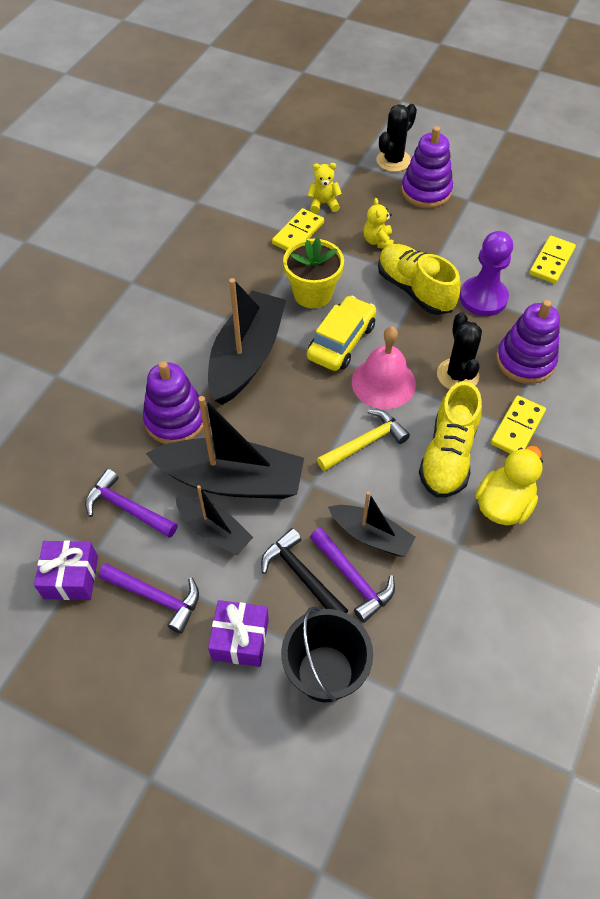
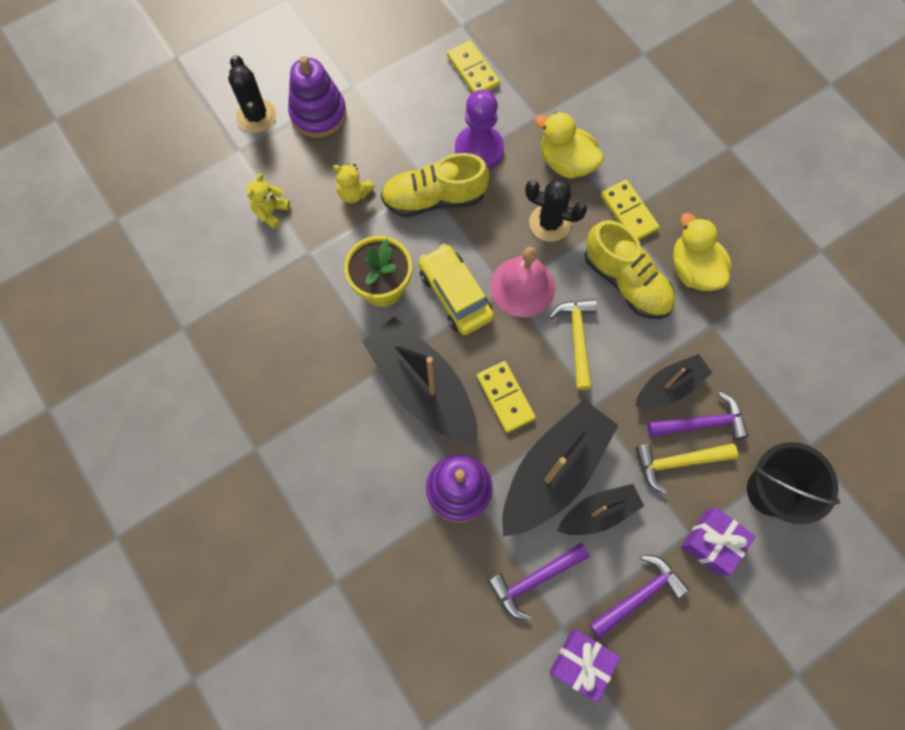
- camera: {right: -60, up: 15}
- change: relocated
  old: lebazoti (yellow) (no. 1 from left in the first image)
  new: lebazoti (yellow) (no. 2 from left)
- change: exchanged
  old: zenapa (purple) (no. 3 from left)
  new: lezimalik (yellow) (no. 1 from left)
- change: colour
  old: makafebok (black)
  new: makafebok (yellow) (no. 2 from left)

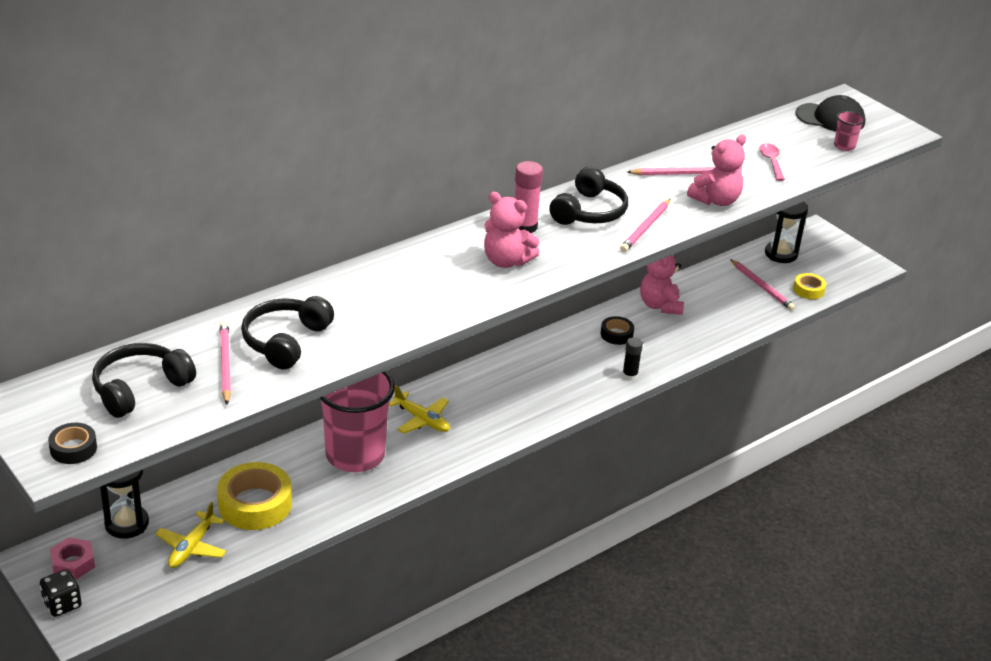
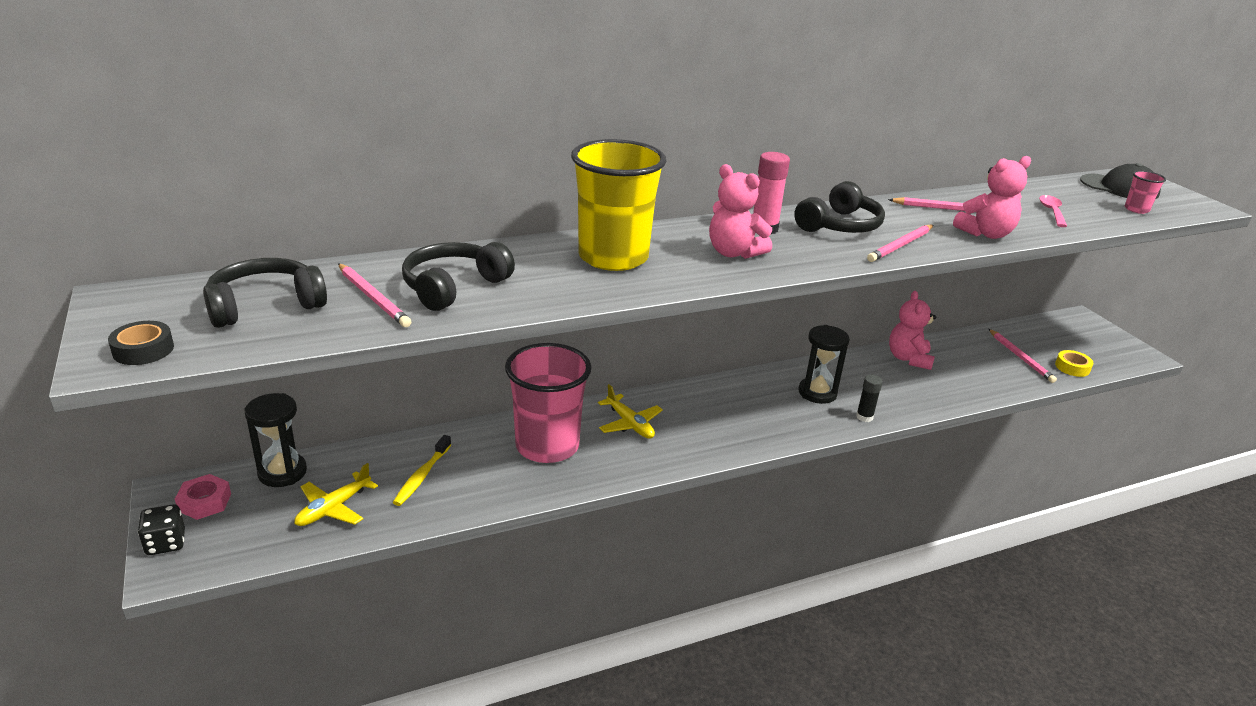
- camera: {right: 15, up: -5}
- change: relocated
  old: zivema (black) (no. 2 from left)
- change: missing
  old: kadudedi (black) (no. 2 from left)
- change: spun
  old: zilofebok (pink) (no. 1 from left)
  degrees: 135
- change: exchanged
  old: kadudedi (yellow) (no. 1 from left)
  new: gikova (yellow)
- change: appeared
  new: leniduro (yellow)

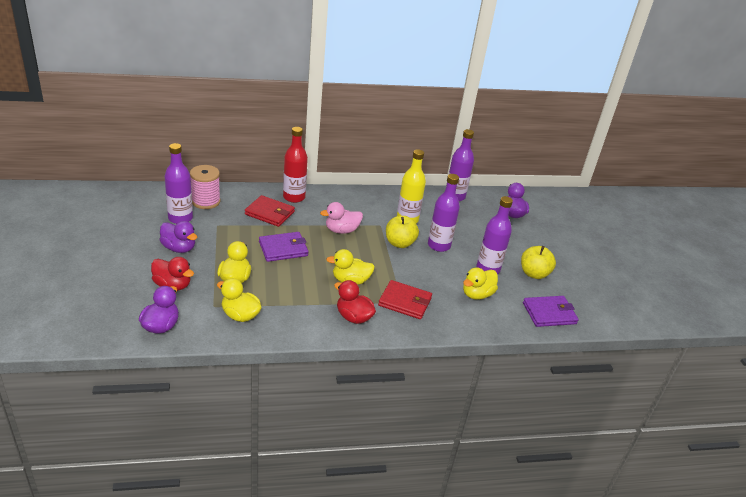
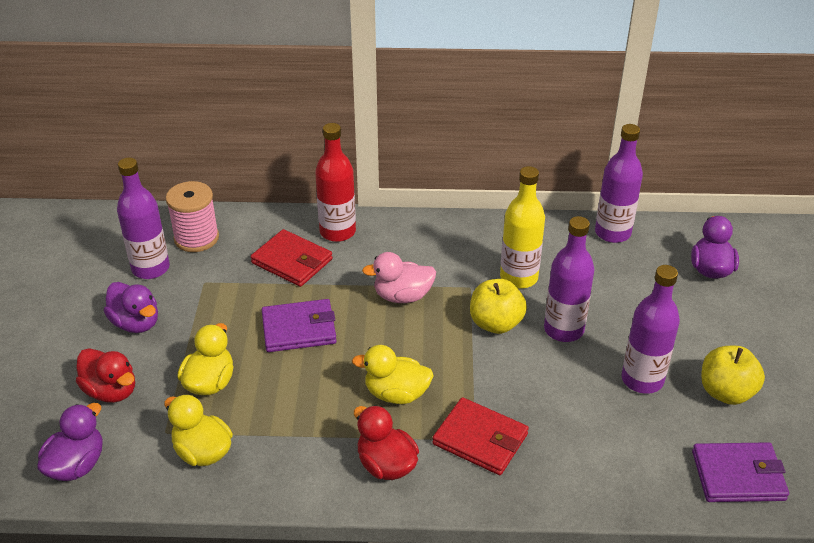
- camera: {right: 15, up: 5}
- change: missing
  old: lezimalik (yellow) (no. 4 from left)

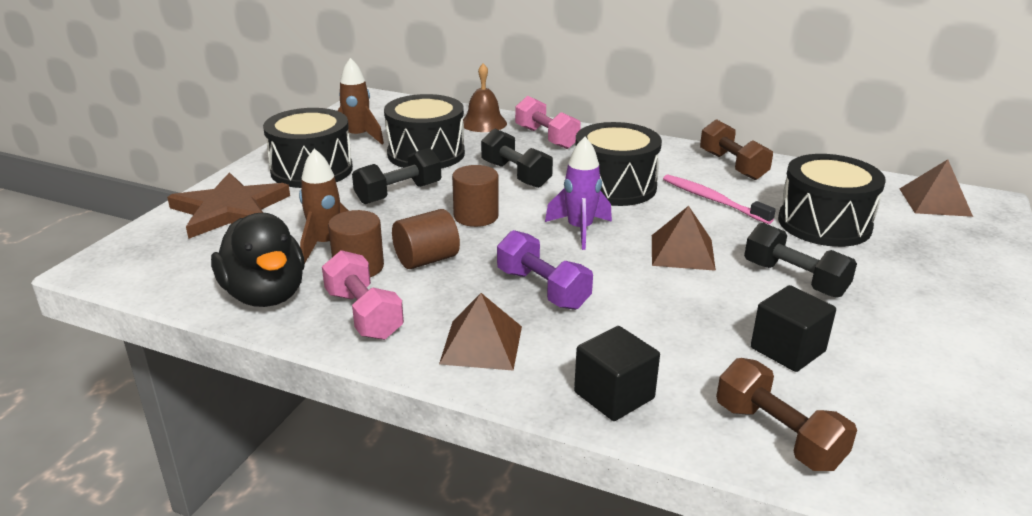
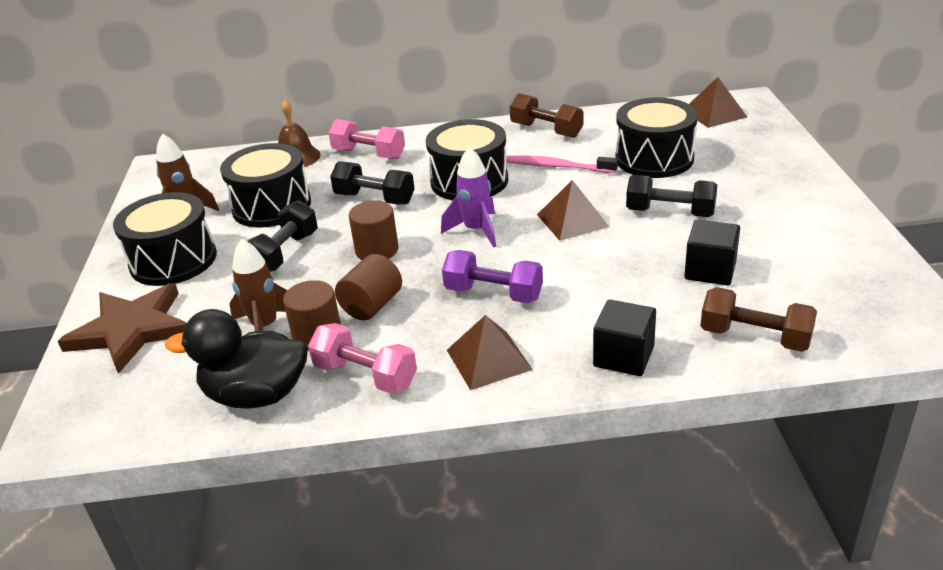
- camera: {right: -25, up: 5}
- change: spun
  old: lezimalik (black)
  degrees: 150

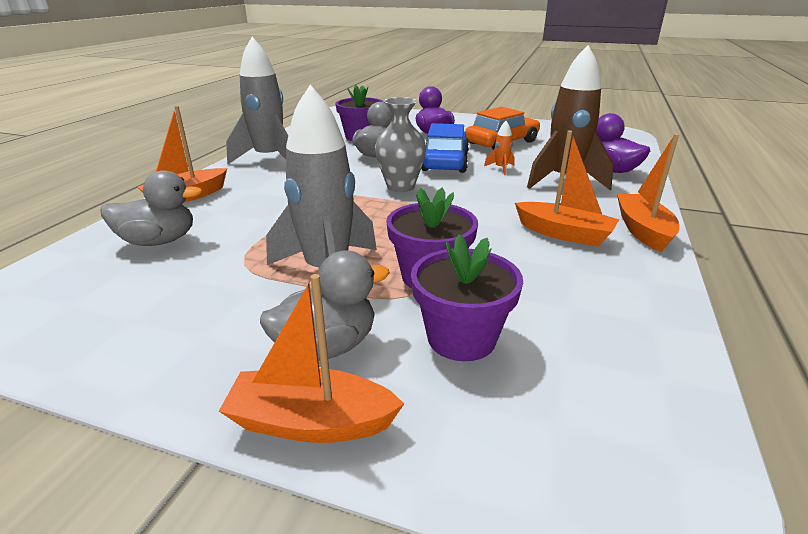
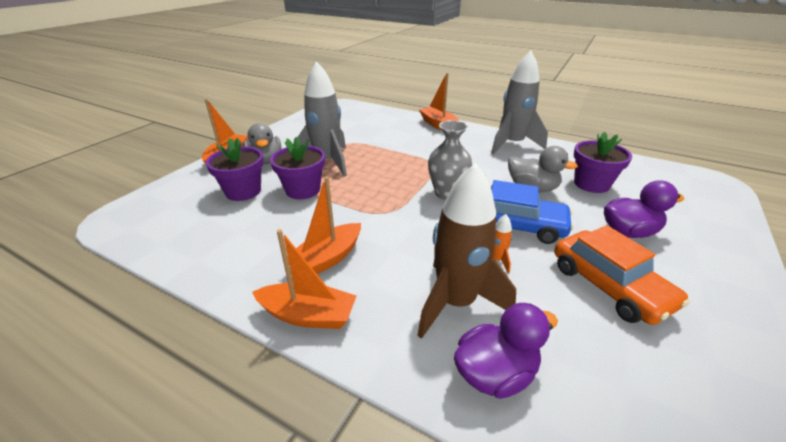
- camera: {right: 100, up: 5}
- change: missing
  old: lezimalik (grey) (no. 1 from left)

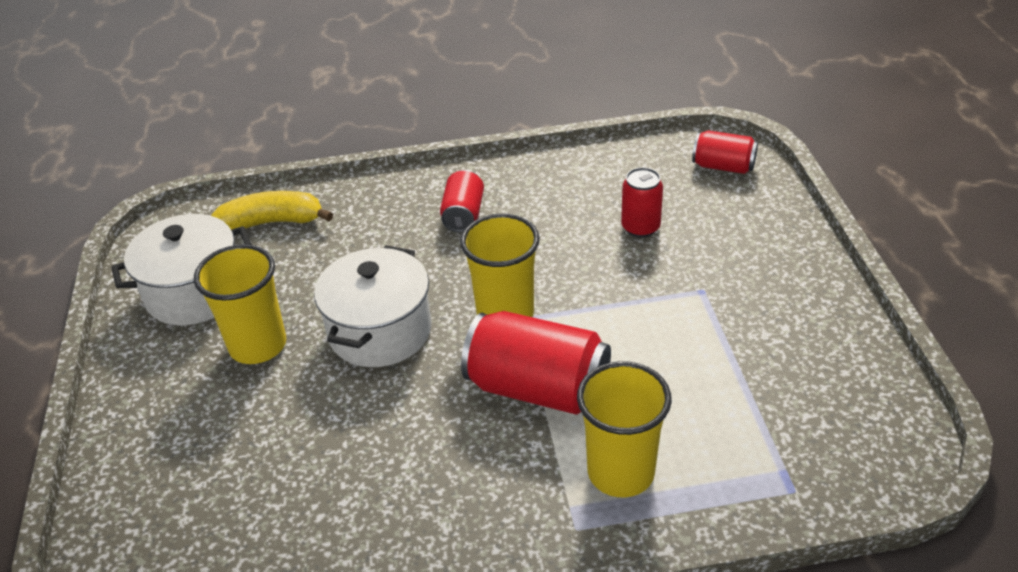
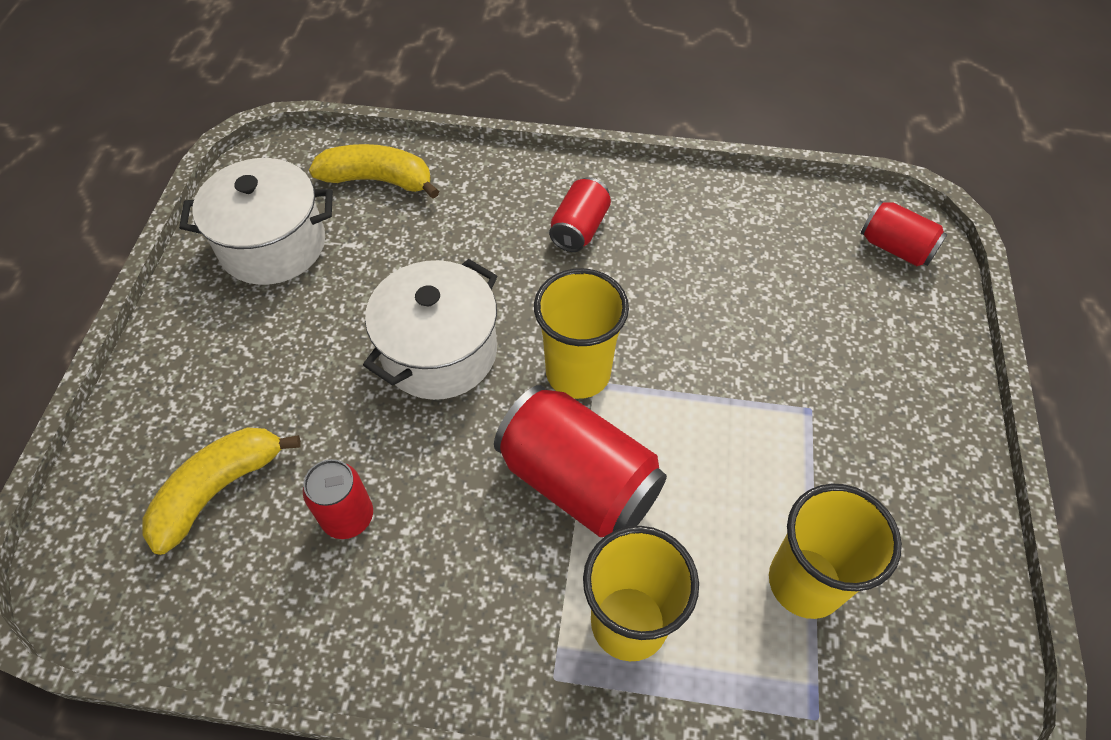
- camera: {right: 15, up: 15}
- change: relocated
  old: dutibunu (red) (no. 3 from left in the first image)
  new: dutibunu (red) (no. 1 from left)
- change: relocated
  old: leniduro (yellow) (no. 1 from left in the first image)
  new: leniduro (yellow) (no. 3 from left)
- change: appeared
  new: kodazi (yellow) (no. 1 from left)

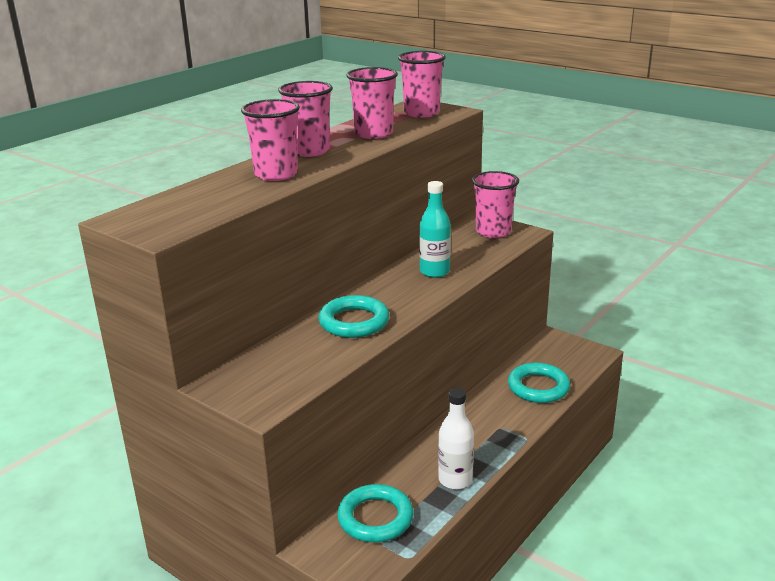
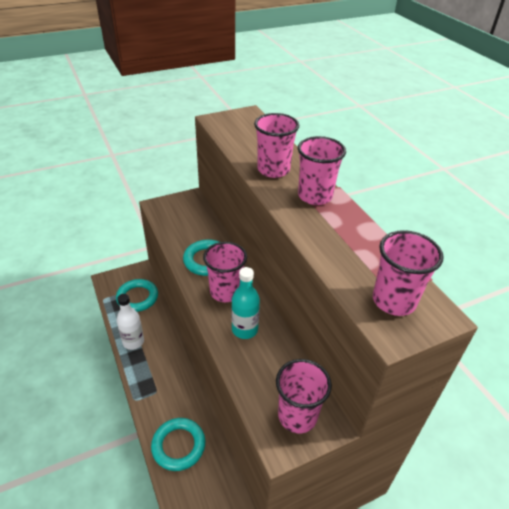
- camera: {right: 115, up: 15}
- change: relocated
  old: leniduro (pink) (no. 3 from left in the first image)
  new: leniduro (pink) (no. 1 from left)

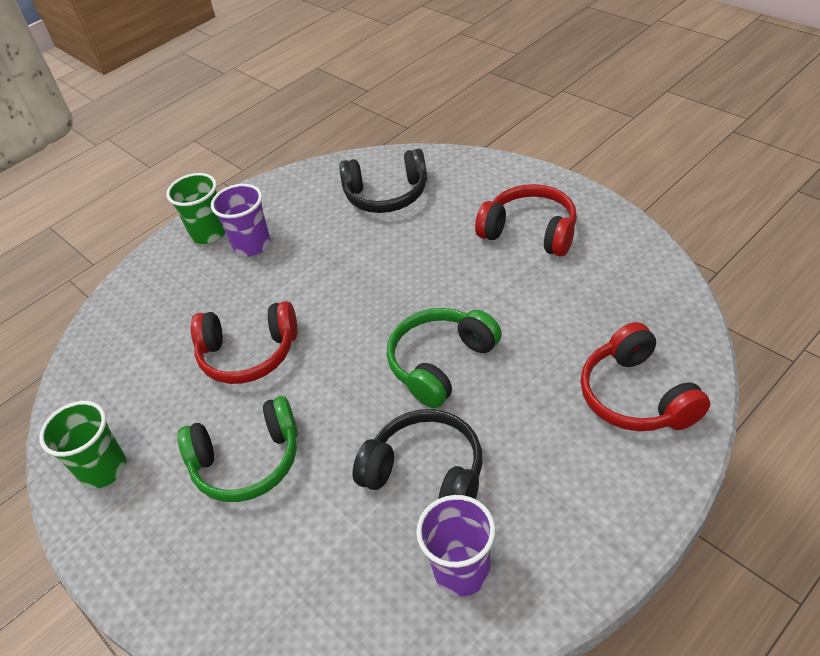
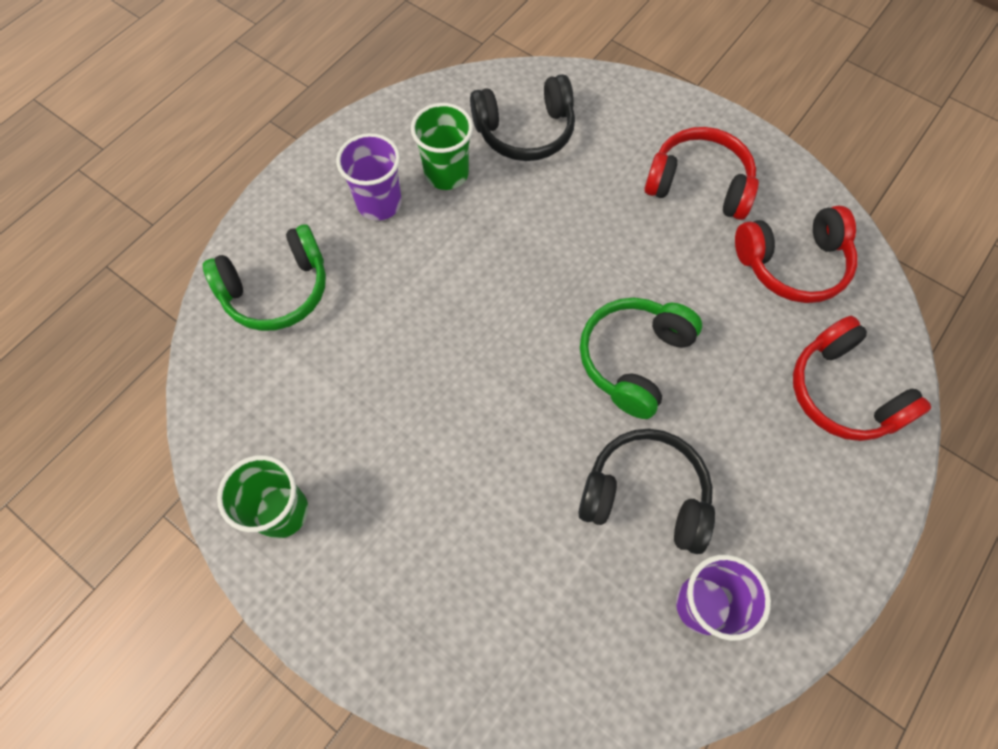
- camera: {right: -15, up: 20}
- change: relocated
  old: leniduro (green) (no. 2 from left)
- change: relocated
  old: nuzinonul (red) (no. 1 from left in the first image)
  new: nuzinonul (red) (no. 2 from left)
- change: relocated
  old: nuzinonul (green) (no. 1 from left)

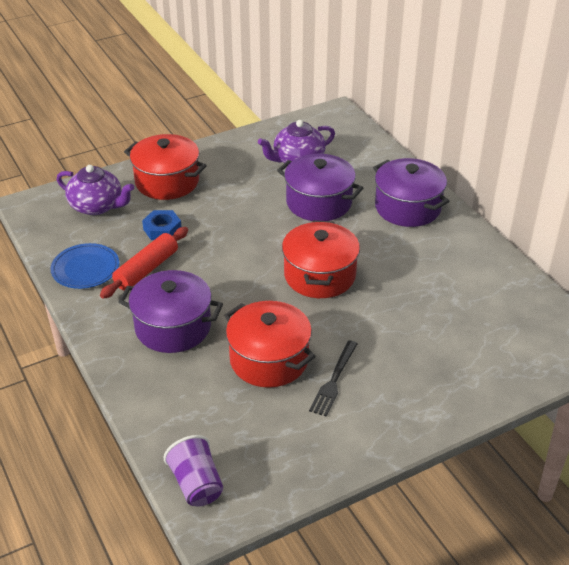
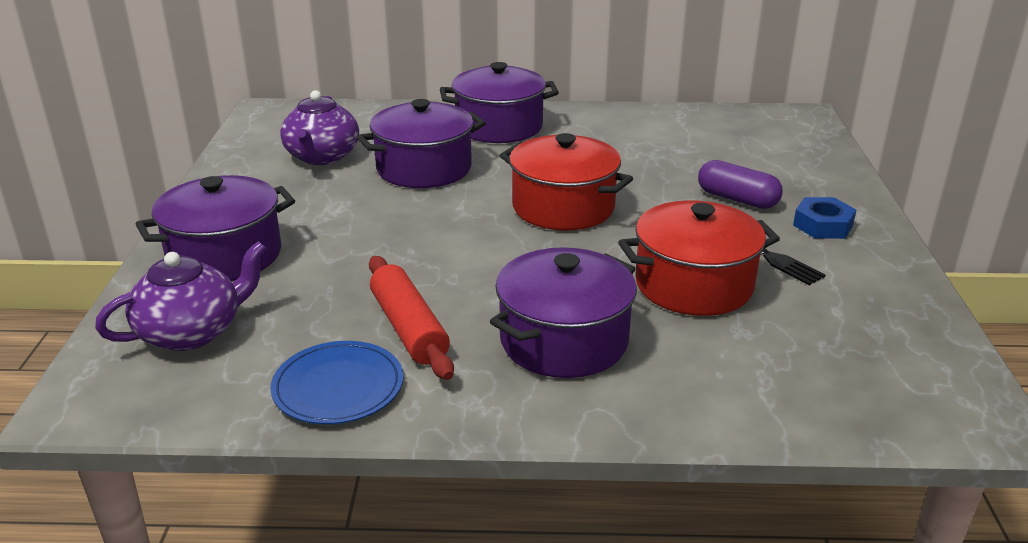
- camera: {right: -60, up: -10}
- change: colour
  old: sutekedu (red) (no. 1 from left)
  new: sutekedu (purple) (no. 1 from left)
- change: relocated
  old: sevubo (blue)
- change: missing
  old: leniduro (purple)
- change: appeared
  new: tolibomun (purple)

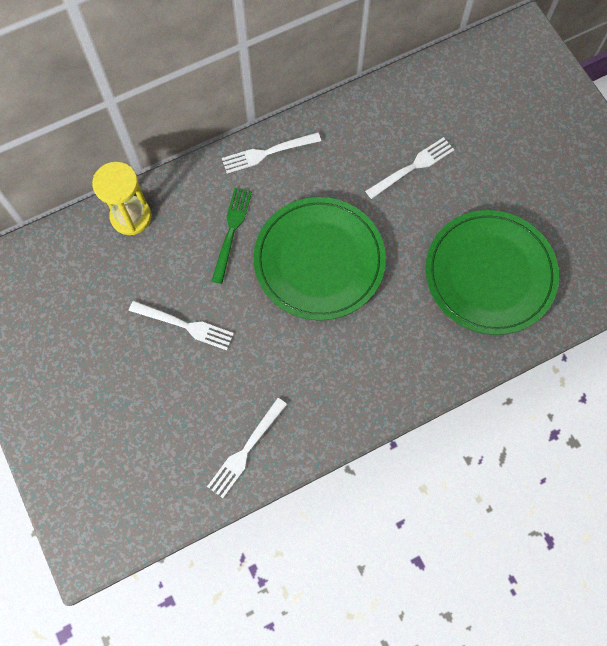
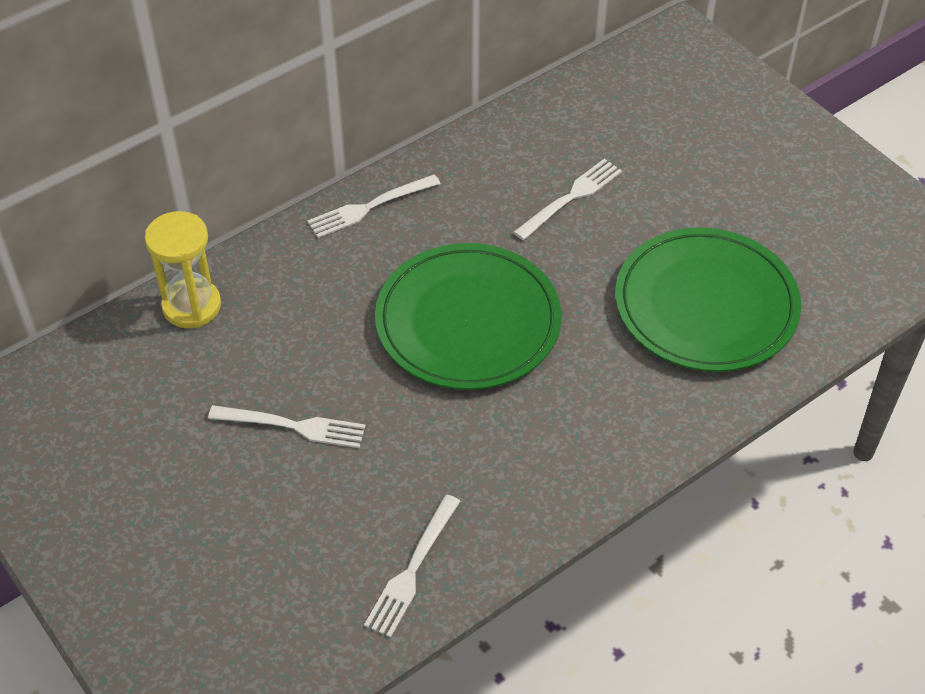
- camera: {right: -10, up: -20}
- change: missing
  old: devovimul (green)

